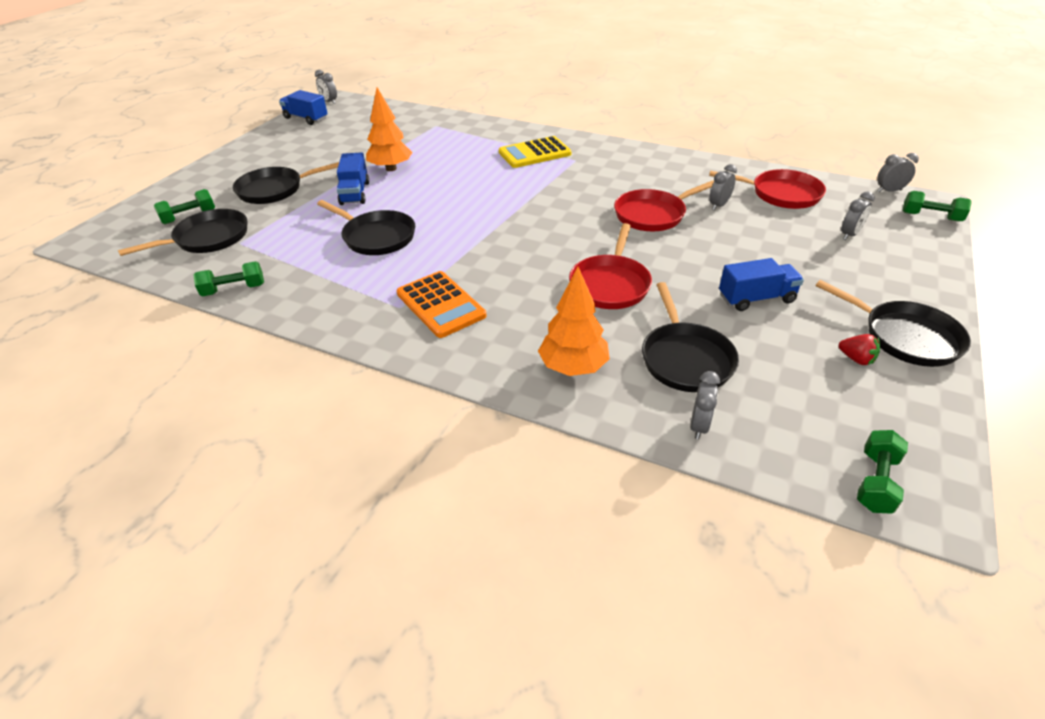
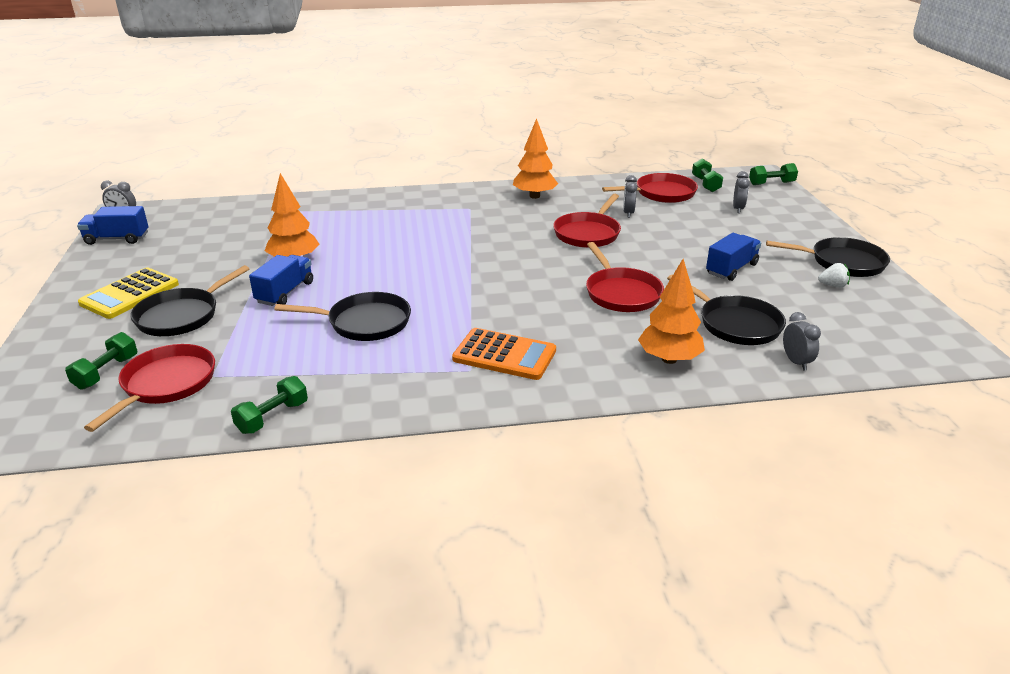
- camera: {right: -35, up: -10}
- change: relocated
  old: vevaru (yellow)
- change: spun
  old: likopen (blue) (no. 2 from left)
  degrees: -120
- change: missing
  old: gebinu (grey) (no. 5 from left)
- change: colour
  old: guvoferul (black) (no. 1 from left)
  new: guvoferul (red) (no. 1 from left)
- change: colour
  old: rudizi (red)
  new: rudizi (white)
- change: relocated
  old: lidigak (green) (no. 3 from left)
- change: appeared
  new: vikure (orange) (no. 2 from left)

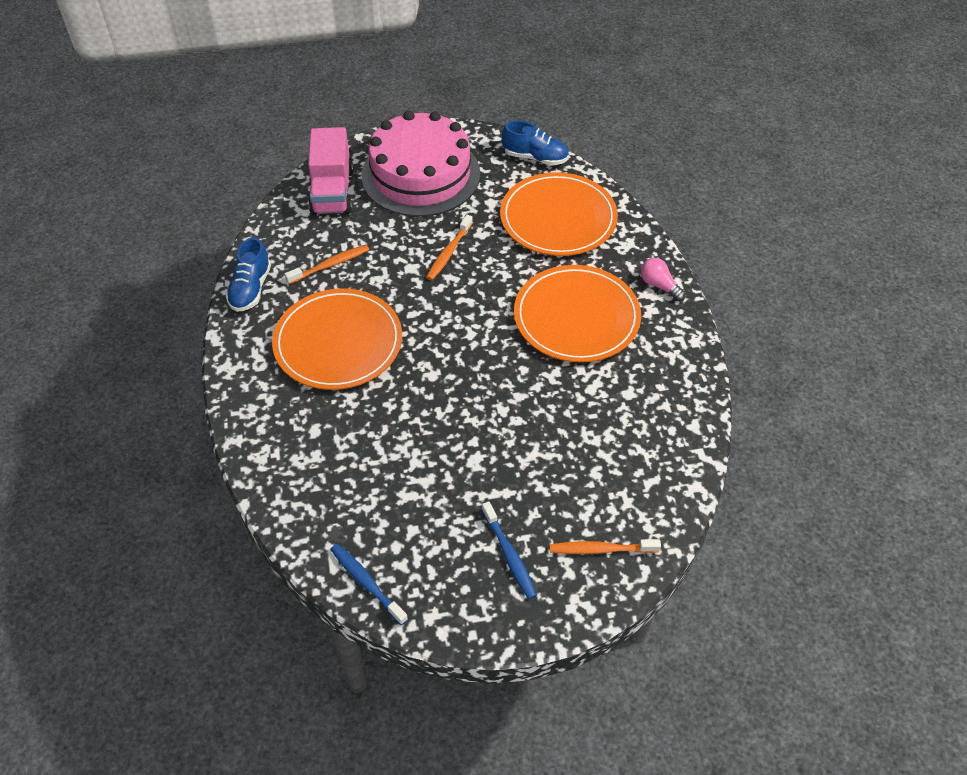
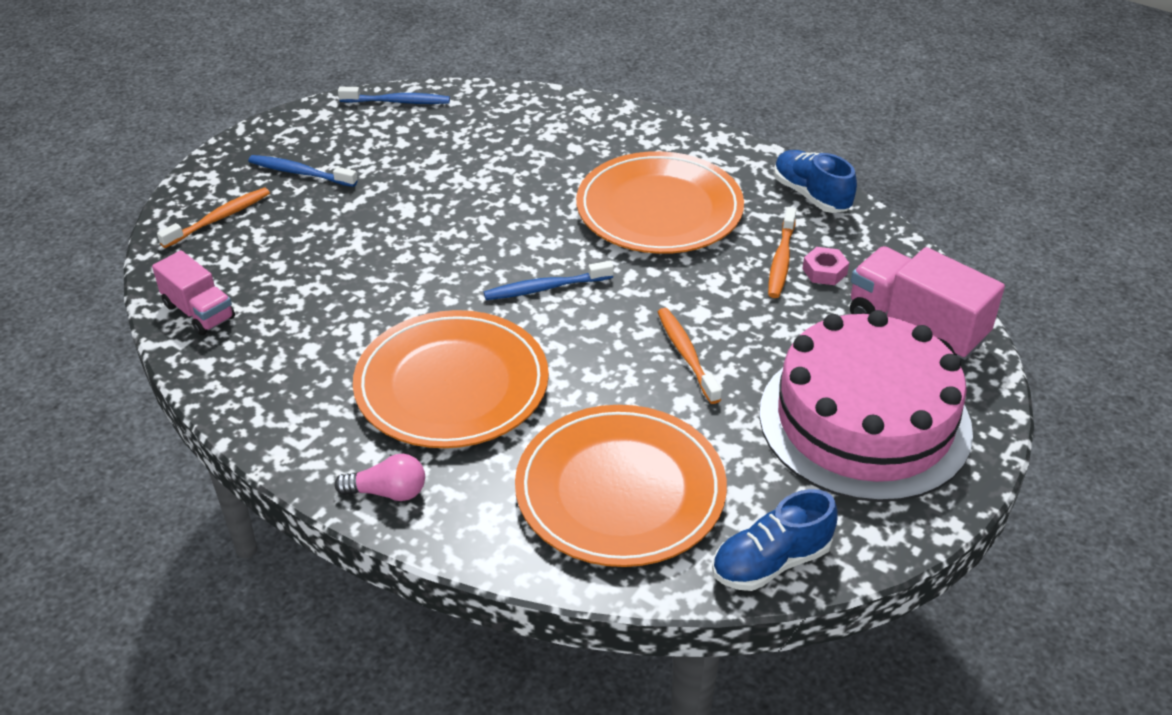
- camera: {right: 135, up: -10}
- change: appeared
  new: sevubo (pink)
- change: appeared
  new: likopen (pink) (no. 1 from left)
- change: appeared
  new: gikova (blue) (no. 3 from left)

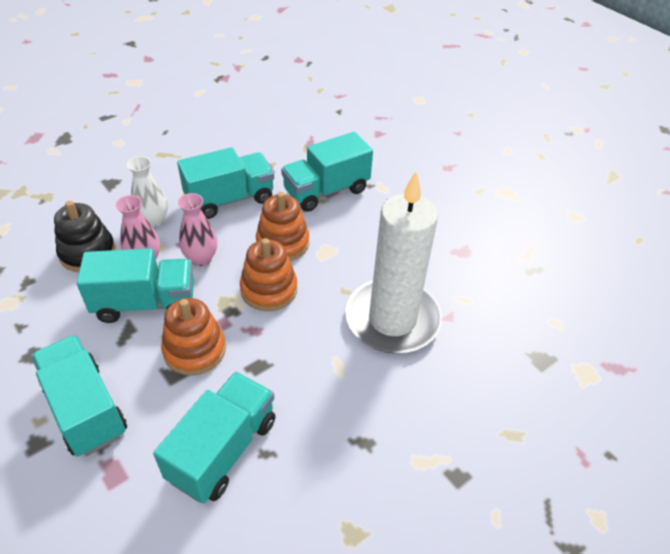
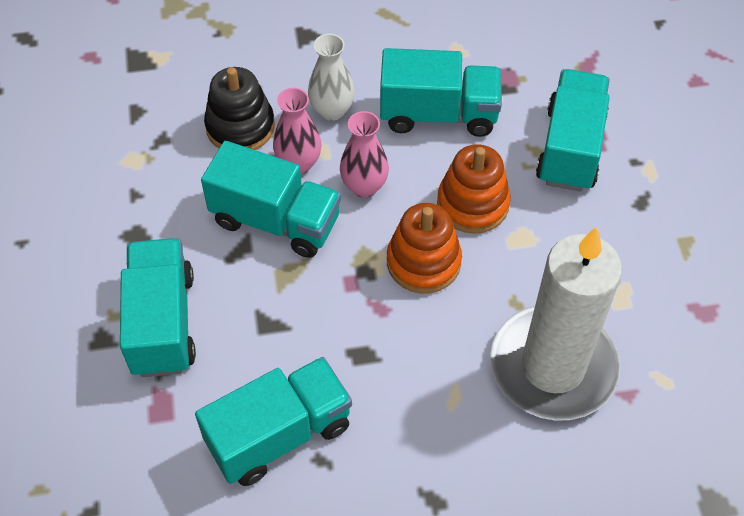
- camera: {right: 30, up: 10}
- change: spun
  old: likopen (turquoise) (no. 5 from left)
  degrees: 105
- change: missing
  old: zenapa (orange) (no. 1 from left)

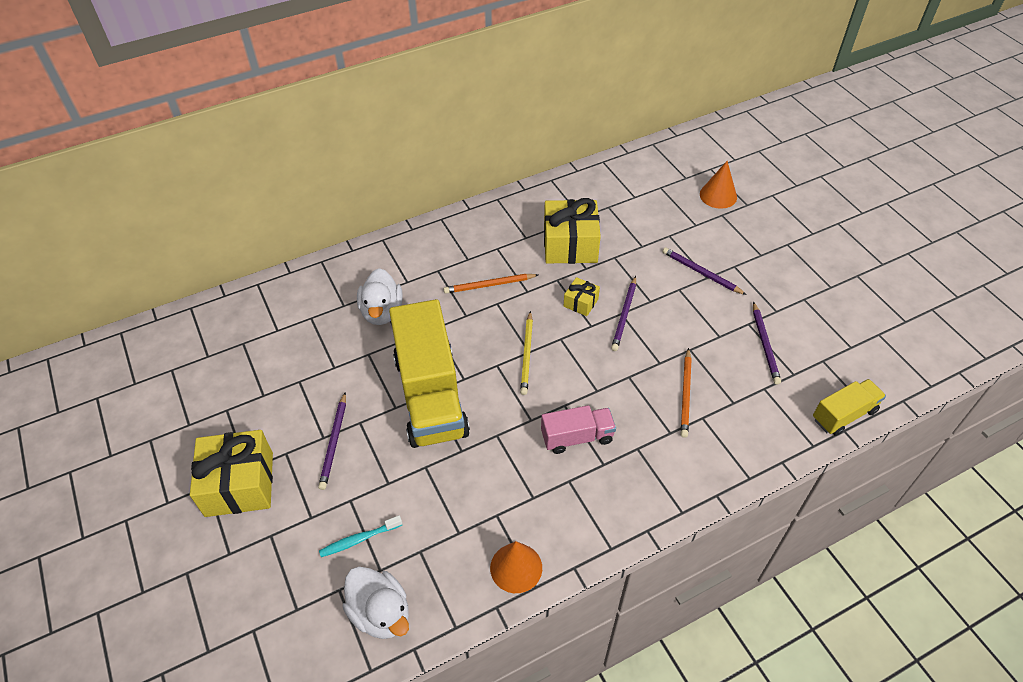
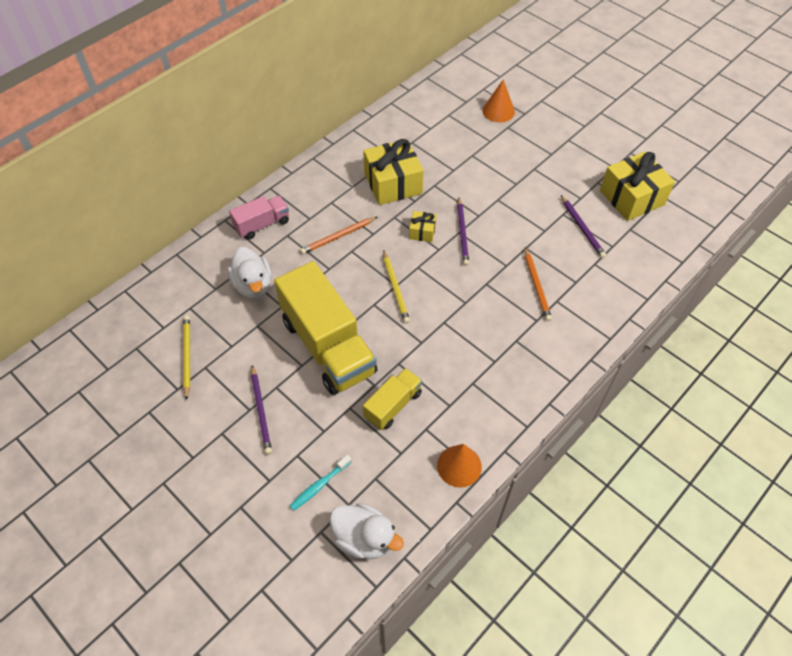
- camera: {right: -20, up: 5}
- change: missing
  old: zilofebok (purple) (no. 3 from left)
- change: relocated
  old: likopen (yellow) (no. 2 from left)
- change: relocated
  old: likopen (pink)
- change: relocated
  old: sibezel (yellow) (no. 1 from left in the first image)
  new: sibezel (yellow) (no. 3 from left)
- change: appeared
  new: zilofebok (yellow) (no. 1 from left)

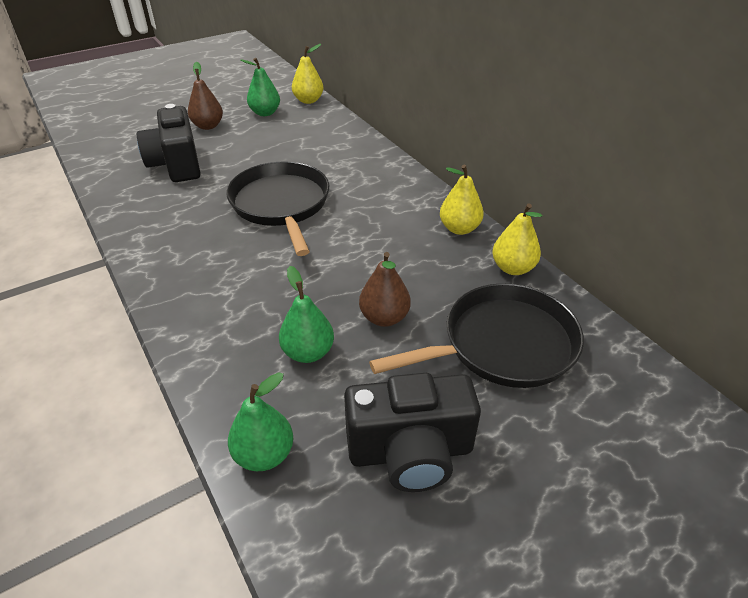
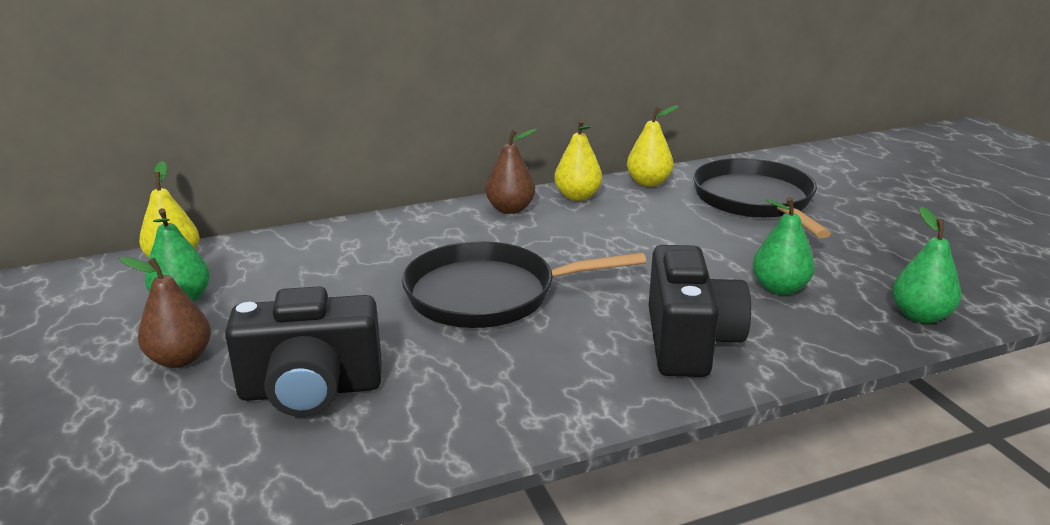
- camera: {right: -80, up: -15}
- change: relocated
  old: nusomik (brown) (no. 2 from left)
- change: relocated
  old: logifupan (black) (no. 2 from left)

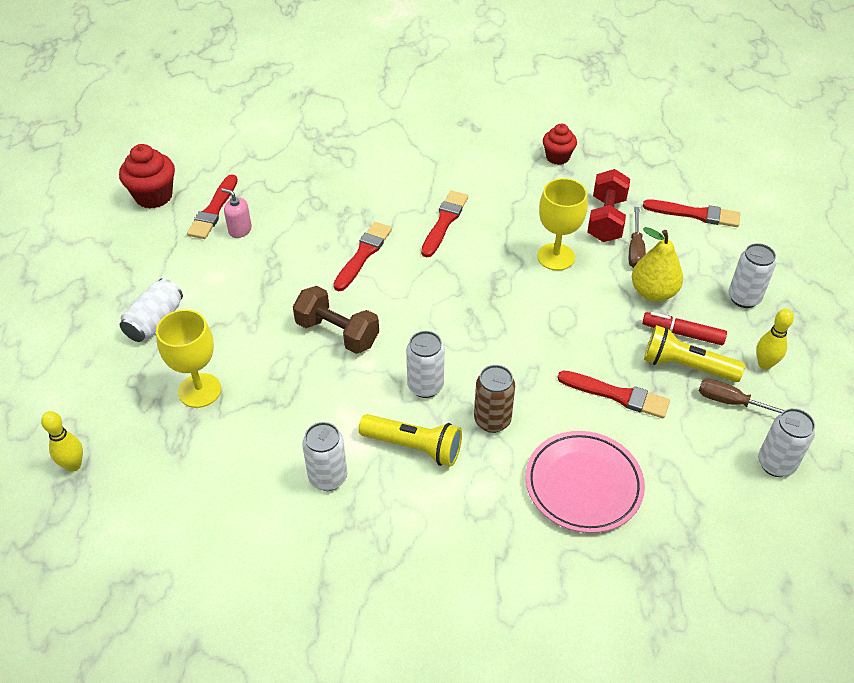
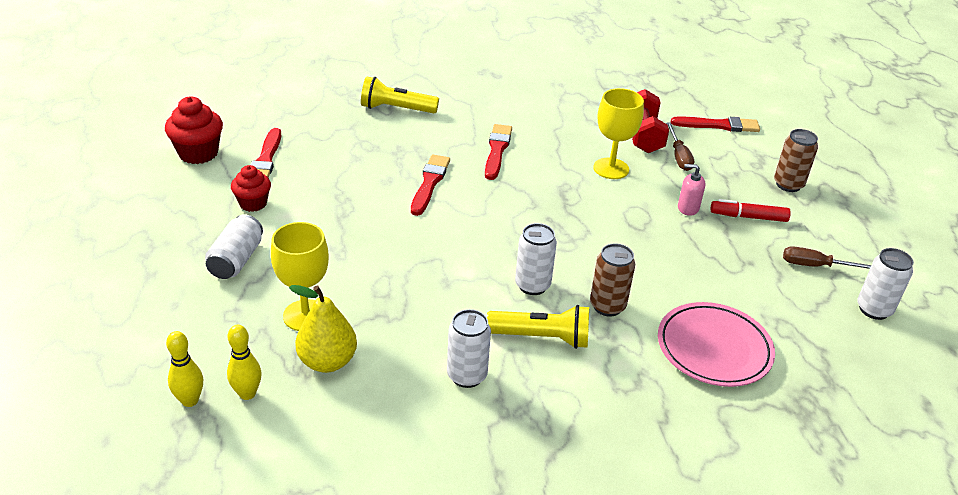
- camera: {right: -15, up: -10}
- change: relocated
  old: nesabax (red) (no. 2 from left)
- change: relocated
  old: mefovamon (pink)
- change: relocated
  old: nusomik (yellow)
- change: colour
  old: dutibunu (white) (no. 4 from left)
  new: dutibunu (brown) (no. 2 from left)
- change: missing
  old: lidigak (brown)
- change: relocated
  old: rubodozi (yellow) (no. 2 from left)
- change: relocated
  old: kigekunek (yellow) (no. 2 from left in the first image)
  new: kigekunek (yellow) (no. 1 from left)
- change: missing
  old: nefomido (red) (no. 4 from left)

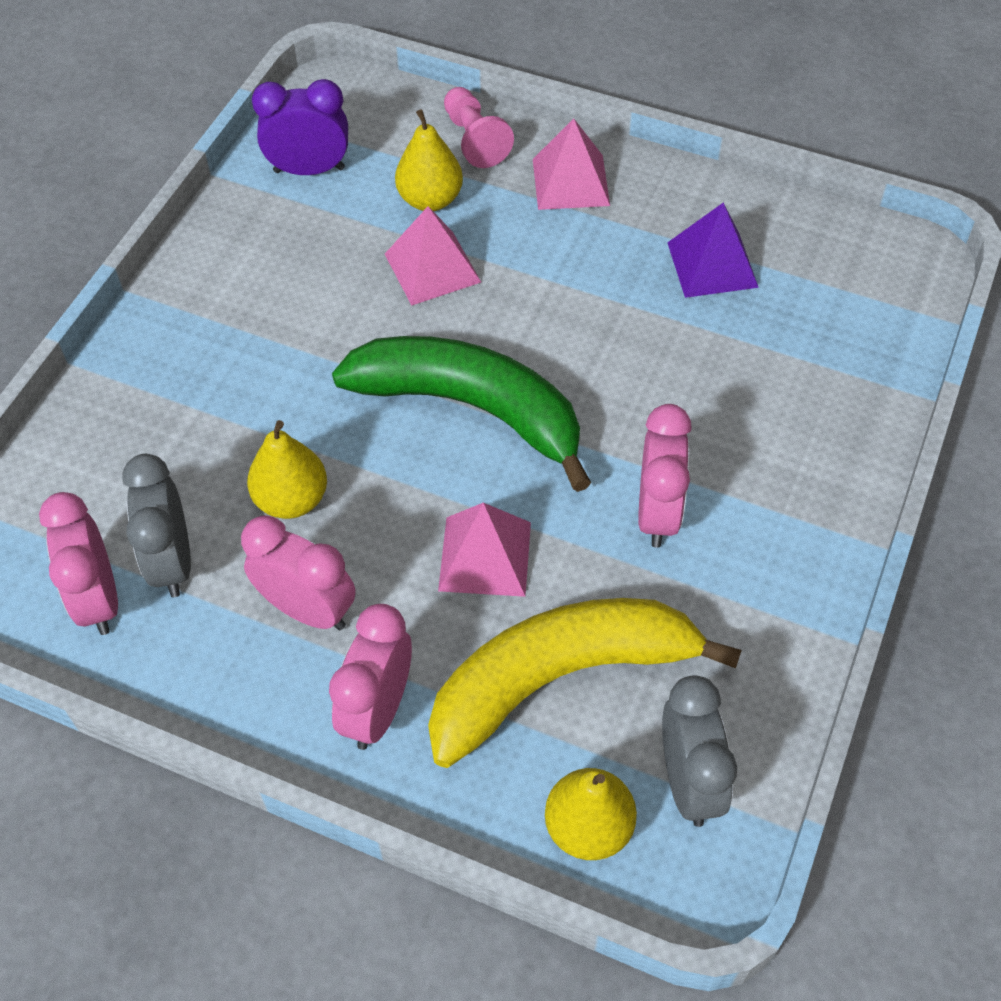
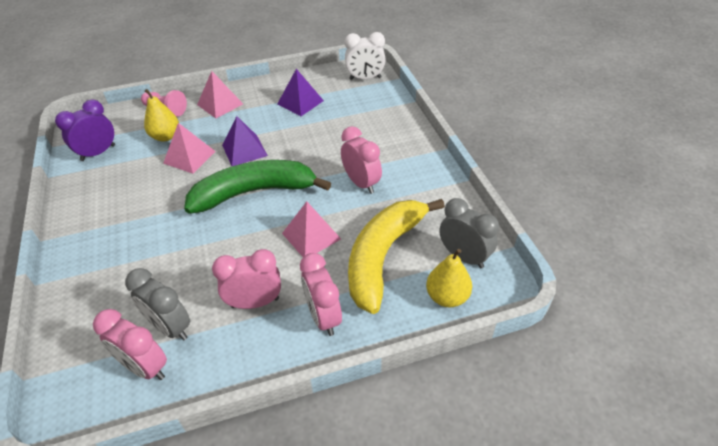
- camera: {right: -40, up: -10}
- change: missing
  old: nusomik (yellow) (no. 1 from left)
- change: appeared
  new: gebinu (white)
- change: appeared
  new: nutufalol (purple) (no. 1 from left)

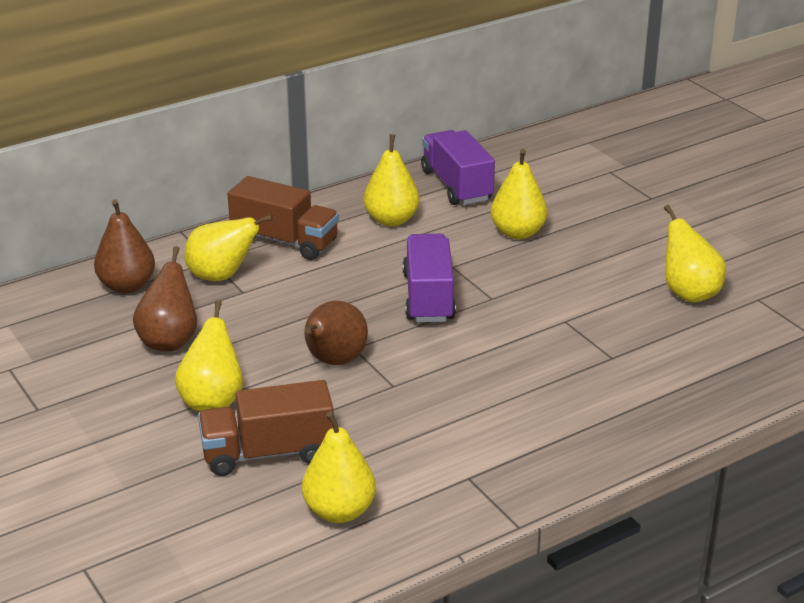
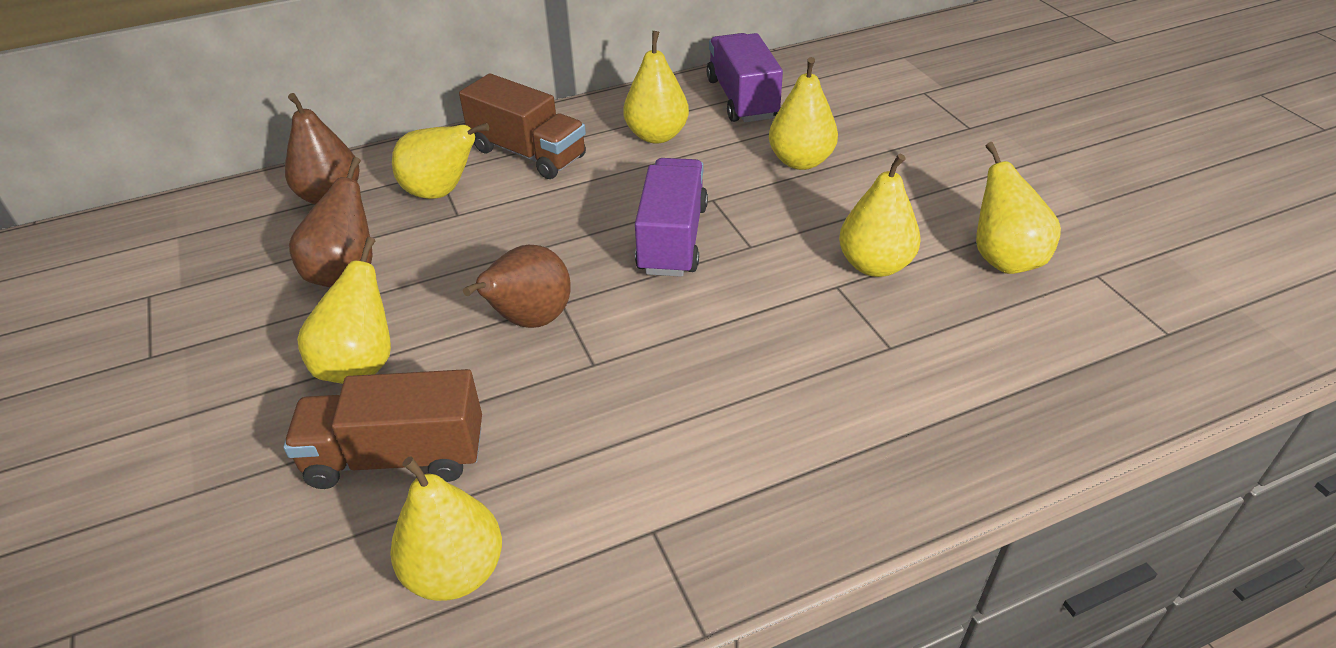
- camera: {right: 10, up: 10}
- change: appeared
  new: nusomik (yellow) (no. 6 from left)

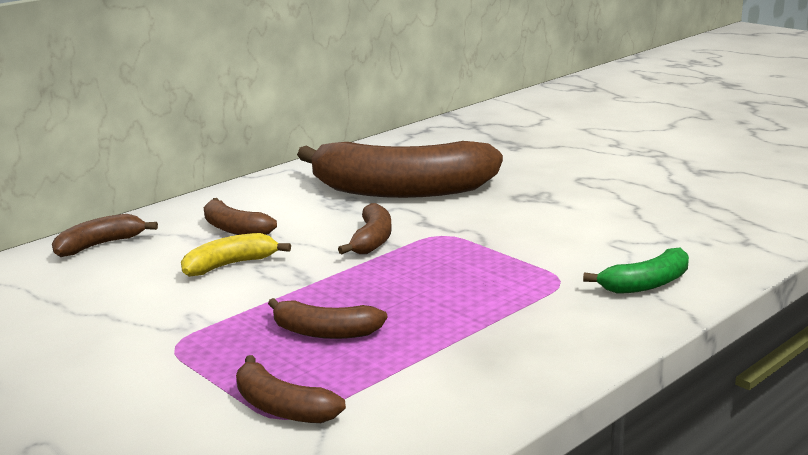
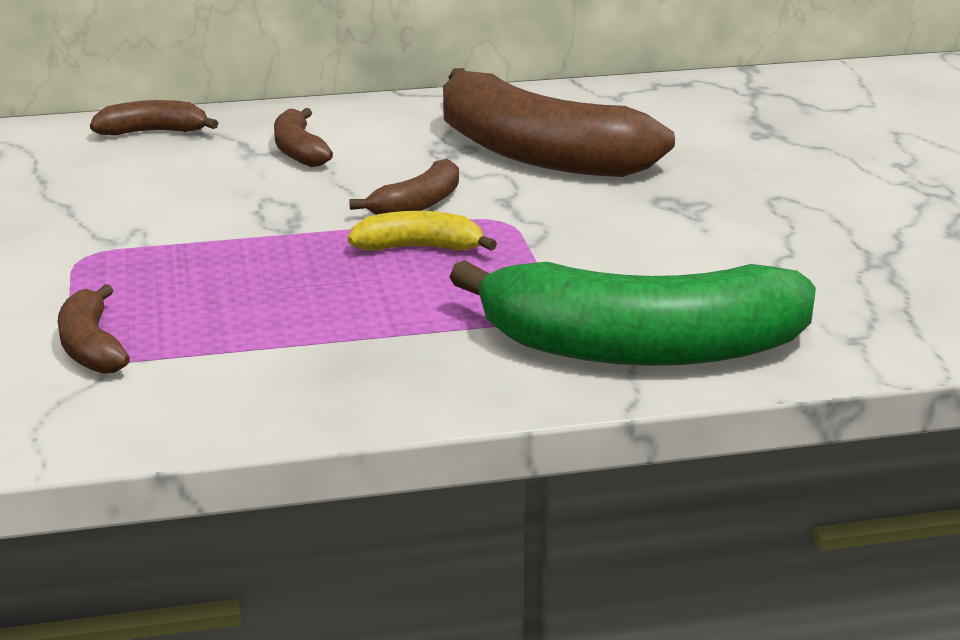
- camera: {right: 30, up: 5}
- change: relocated
  old: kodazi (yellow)
- change: size
  old: kodazi (green)
  factor: 2.23
- change: missing
  old: kodazi (brown) (no. 4 from left)

